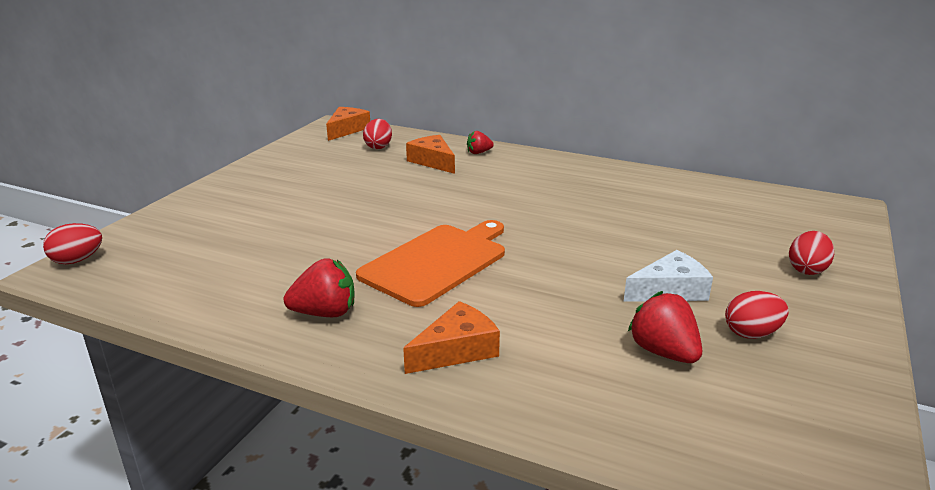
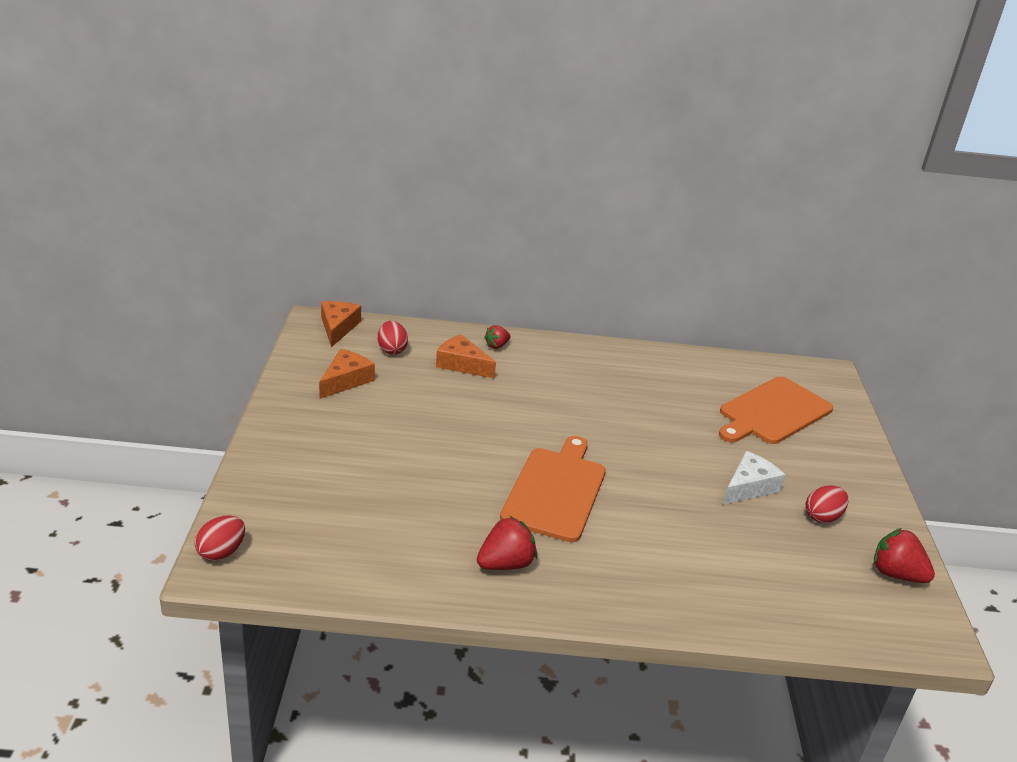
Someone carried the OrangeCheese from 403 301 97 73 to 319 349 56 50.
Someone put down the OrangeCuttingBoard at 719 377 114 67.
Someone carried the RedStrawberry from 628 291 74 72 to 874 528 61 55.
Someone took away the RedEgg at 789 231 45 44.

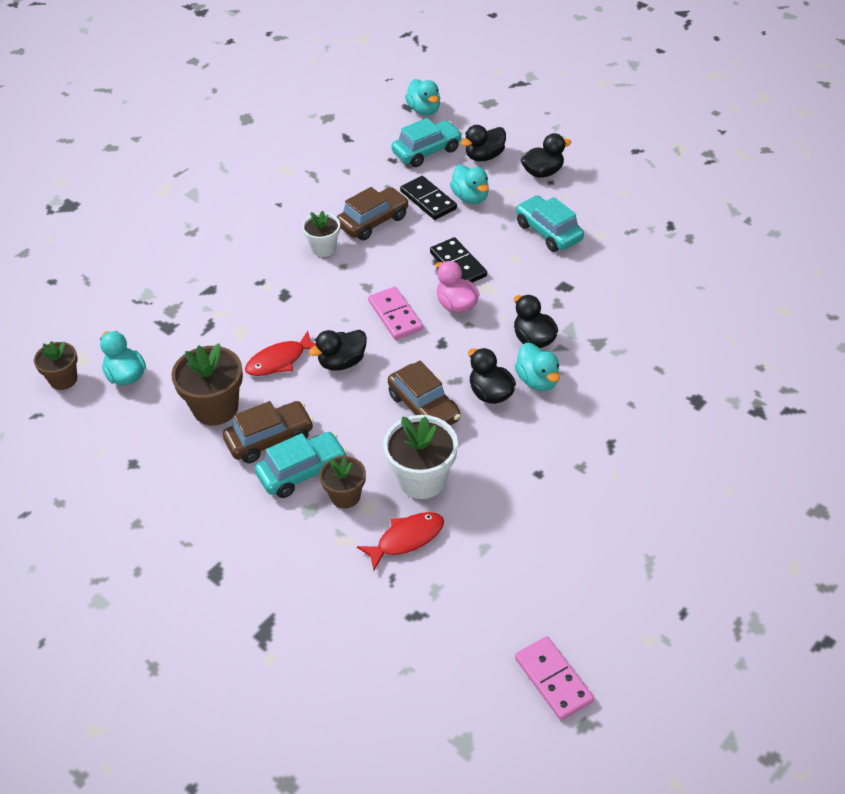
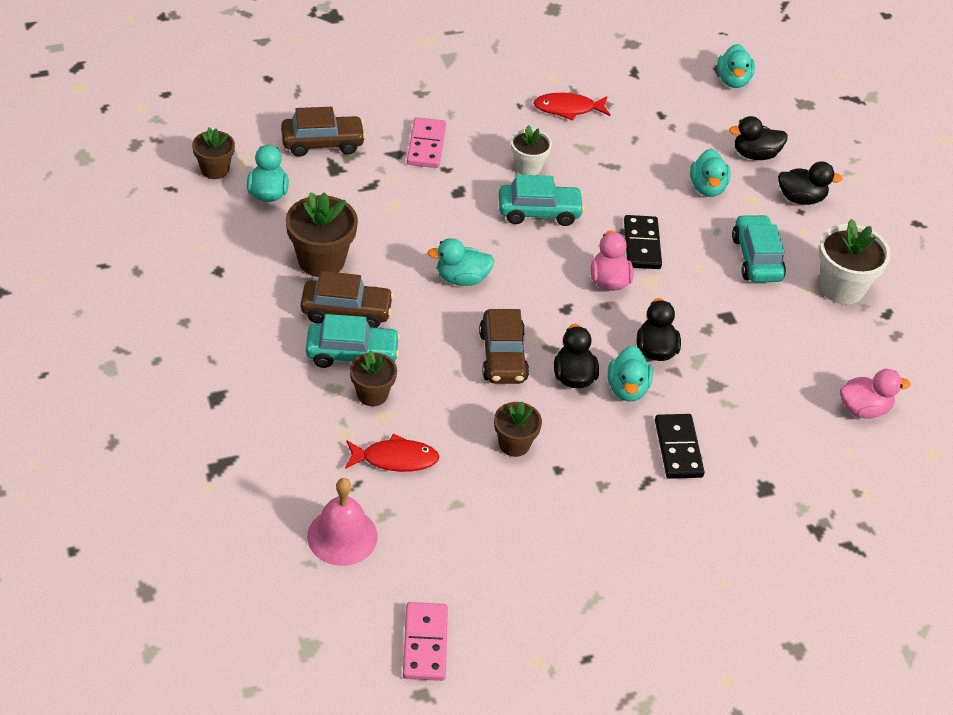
Someone carried the BrownCar from 337 187 72 53 to 281 107 85 50.
Someone put down the PinkBell at 307 478 71 88.
Someone carried the PinkDomino from 368 287 55 53 to 407 117 39 51.
Someone repainted the BlackDuck at 309 330 58 41, which became the TurquoiseDuck at 427 238 68 48.
Someone put down the BrownFlowerPot at 494 402 48 55.
Someone carried the TurquoiseCar from 392 118 70 49 to 499 175 86 51.
Someone carried the RedFish from 245 331 71 45 to 534 93 76 28.
Someone carried the BlackDomino from 400 176 57 44 to 655 414 50 65.
Someone carried the WhiteFlowerPot from 383 415 75 84 to 818 219 73 85.
Someone put down the PinkDuck at 840 369 70 50.

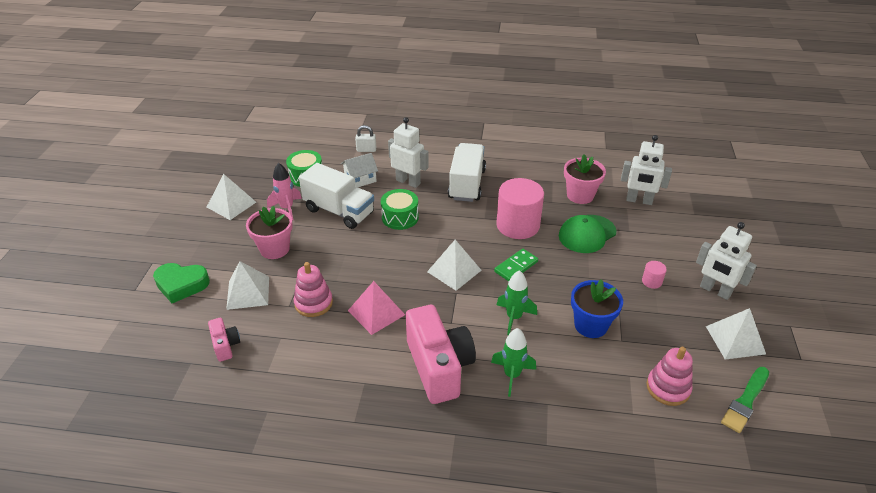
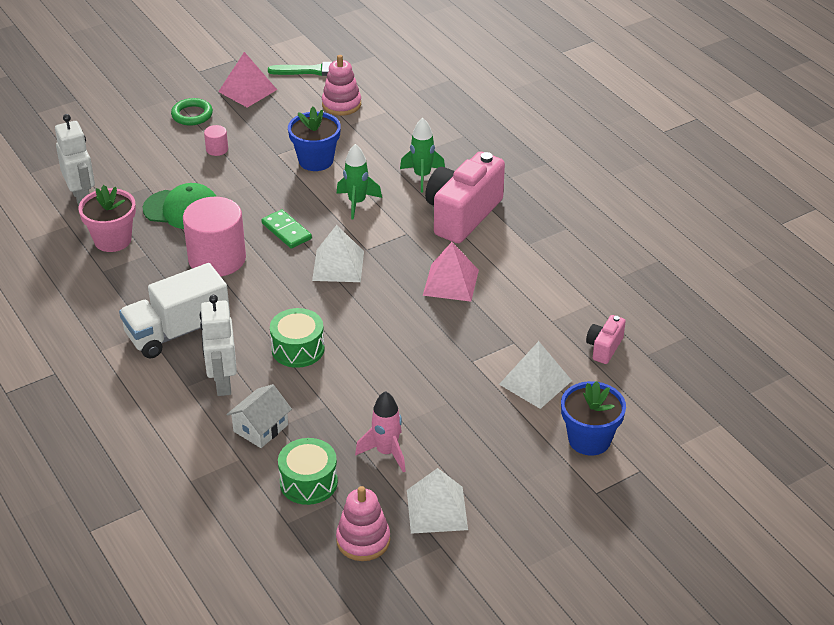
Someone swapped the WhiteRobot at 696 222 61 78 for the GreenRing at 171 98 42 27.
Someone repainted the WhitePyramid at 706 308 60 52, which became the PinkPyramid at 218 52 59 56.
Someone rotated the WhiteHouse at 341 153 37 35 by 75 degrees counterclockwise.
Someone rotated the GreenDomino at 494 249 44 33 by 45 degrees clockwise.
Someone carried the PinkStackingToy from 294 262 39 55 to 336 486 54 75.
Someone swapped the GreenHeart at 153 263 57 40 for the BlueFlowerPot at 561 381 65 75.
Someone took away the PinkFlowerPot at 246 206 47 53.
Someone took away the WhiteTruck at 299 163 75 66.
Someone took away the WhitePadlock at 355 125 21 27.

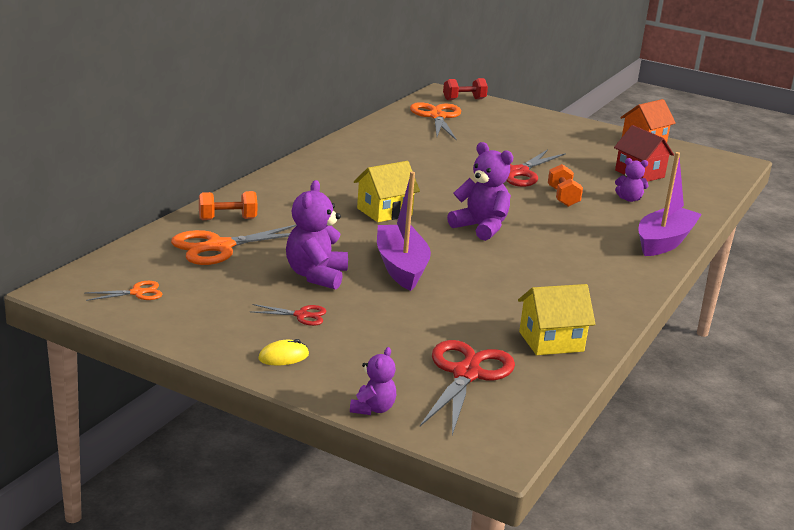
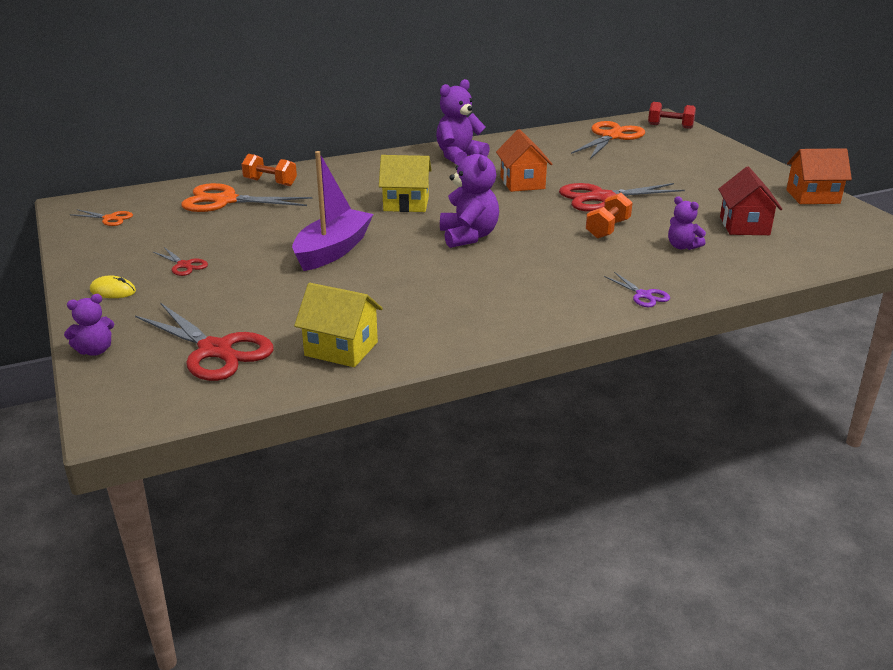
Someone rotated the RedScissors at 420 340 95 95 by 75 degrees clockwise.
Someone carried the PurpleTeddyBear from 286 180 62 110 to 436 79 54 86.
Someone put down the OrangeHouse at 496 129 56 63.
Someone swapped the PurpleBoat at 638 152 64 104 for the PurpleScissors at 604 272 66 35.

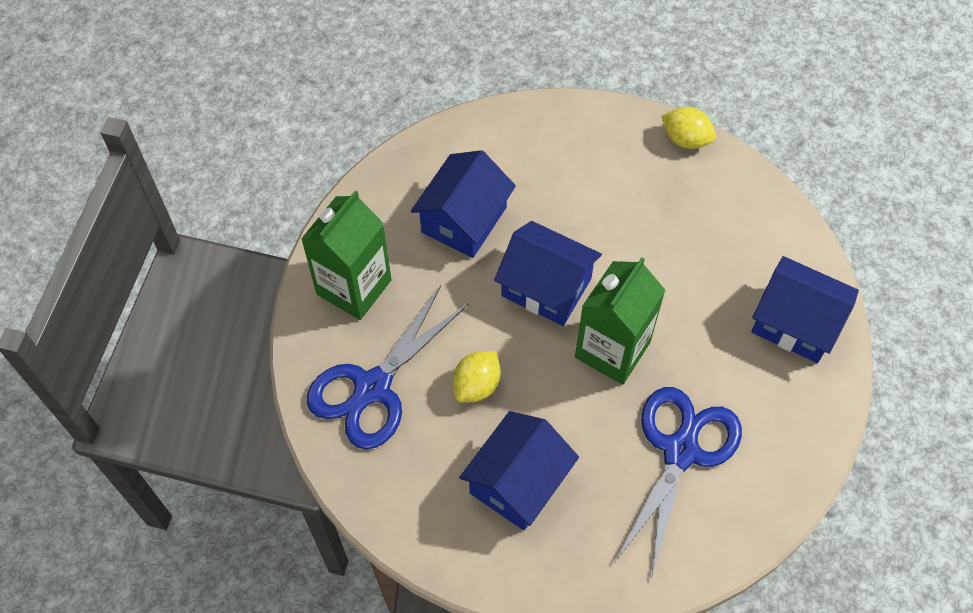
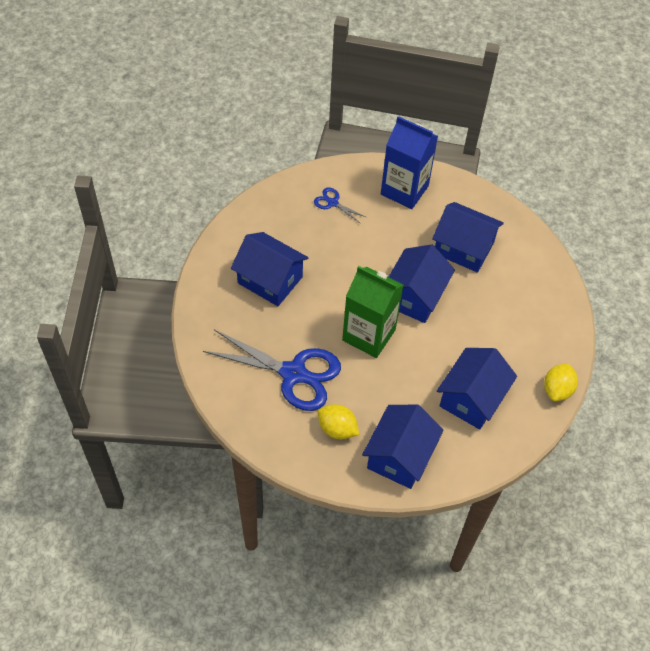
Someone scaled the BlueScissors at 307 286 162 163 by 0.45.
Someone carried the YellowLemon from 453 351 48 52 to 318 404 41 35.
Someone repainted the GreenCarton at 301 191 91 129, which became the BlueCarton at 381 116 57 93.
Someone put down the BlueHouse at 437 348 80 82.

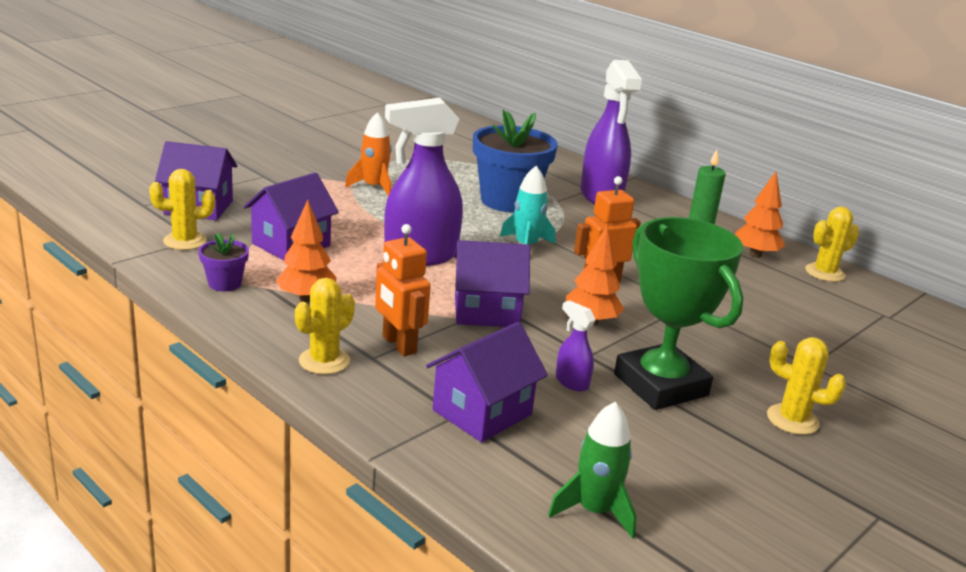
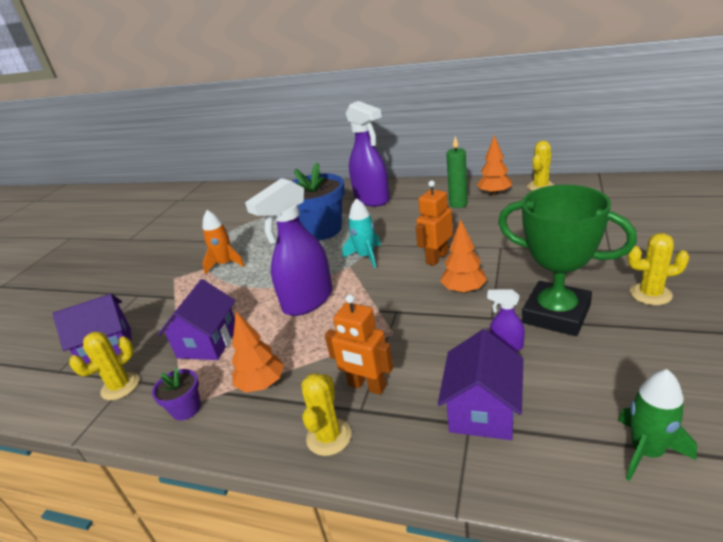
Someone took away the PurpleHouse at 454 240 76 87.

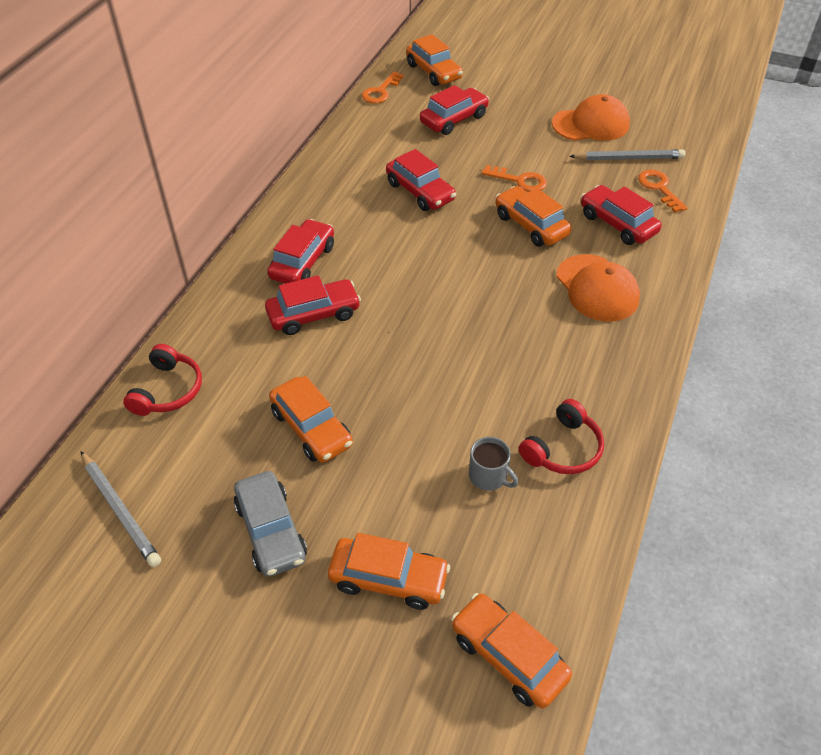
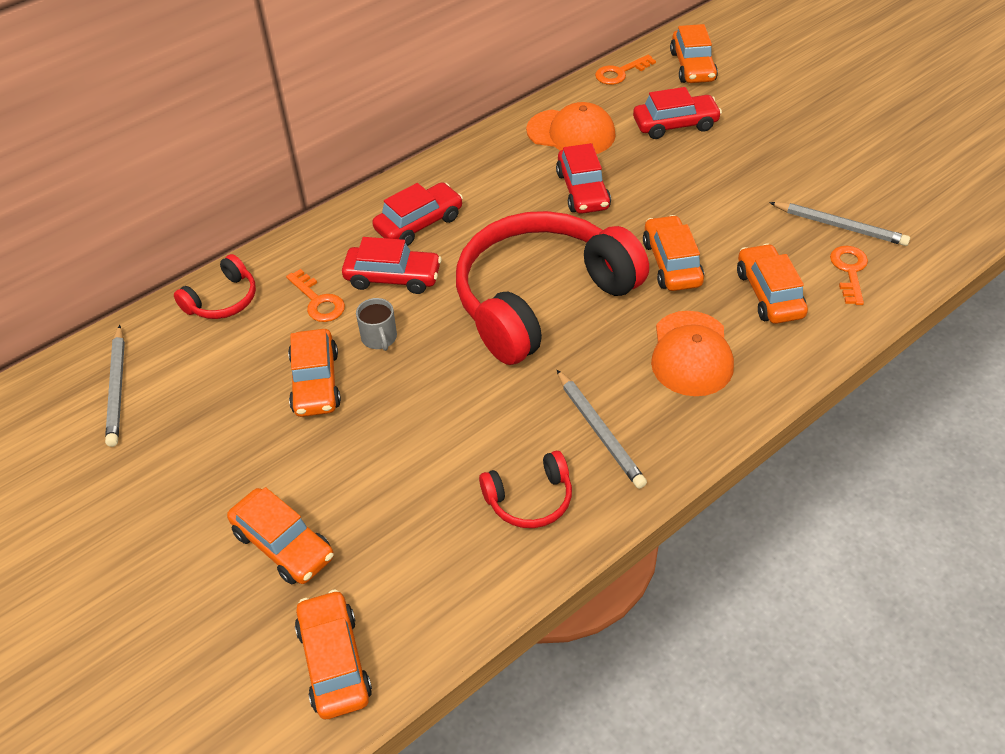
Someone carried the OrangeKey from 481 165 66 27 to 286 269 59 53.
Someone carried the GreyMug from 469 437 49 54 to 356 298 41 53.
Someone put down the RedHeadphones at 456 211 193 154.
Someone carried the OrangeCap from 552 94 78 47 to 526 102 90 52.
Someone put down the GreyPencil at 557 370 90 119.
Someone repainted the RedCar at 581 185 81 60, which became the OrangeCar at 737 244 71 80.
Someone took away the GreyCar at 234 471 73 106.

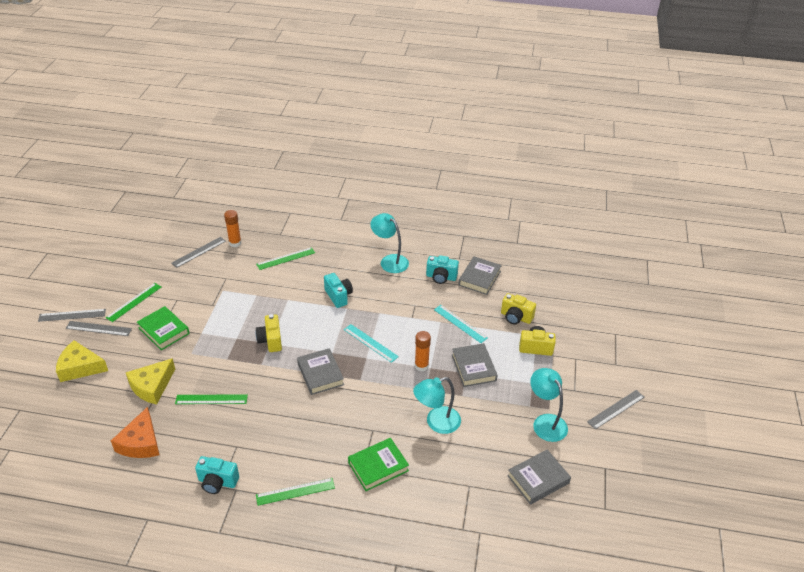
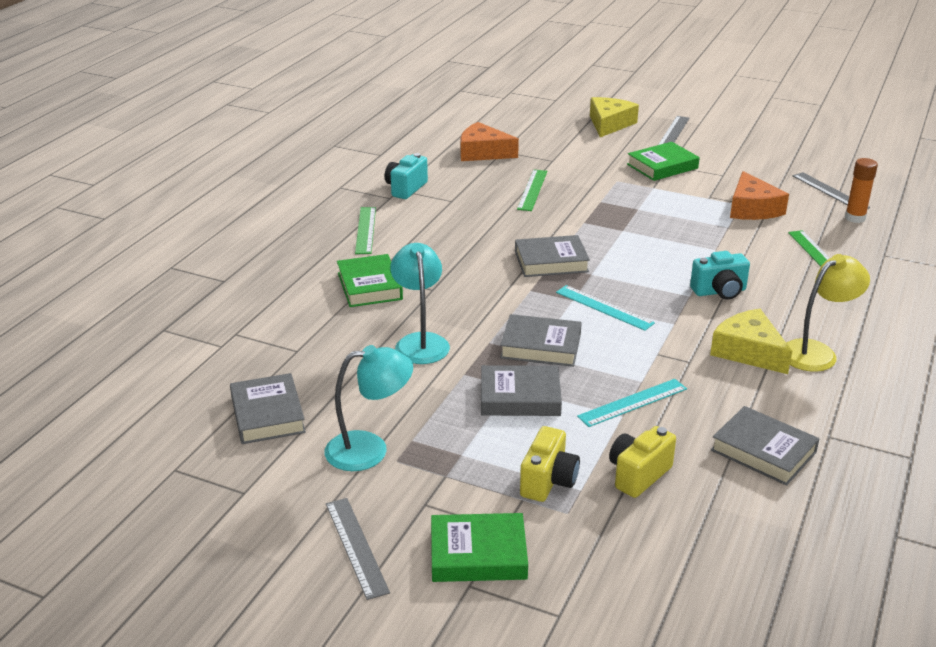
Someone put down the GreenBook at 431 513 97 69.
Someone swapped the OrangeGlueStick at 415 331 16 41 for the GreyBook at 500 314 82 53.
Someone rotated the TurquoiseRuler at 344 324 55 39 by 75 degrees clockwise.
Someone carried the YellowCheese from 126 358 49 46 to 710 309 82 65.
Someone put down the OrangeCheese at 730 171 59 49.
Someone repainted the TurquoiseLamp at 370 213 39 60, which became the YellowLamp at 786 254 84 118.
Someone took away the GreyRuler at 38 309 68 13.
Someone took away the GreenRuler at 106 283 55 39.
Someone took away the YellowCamera at 255 314 27 38.
Someone took away the TurquoiseCamera at 426 255 33 29.

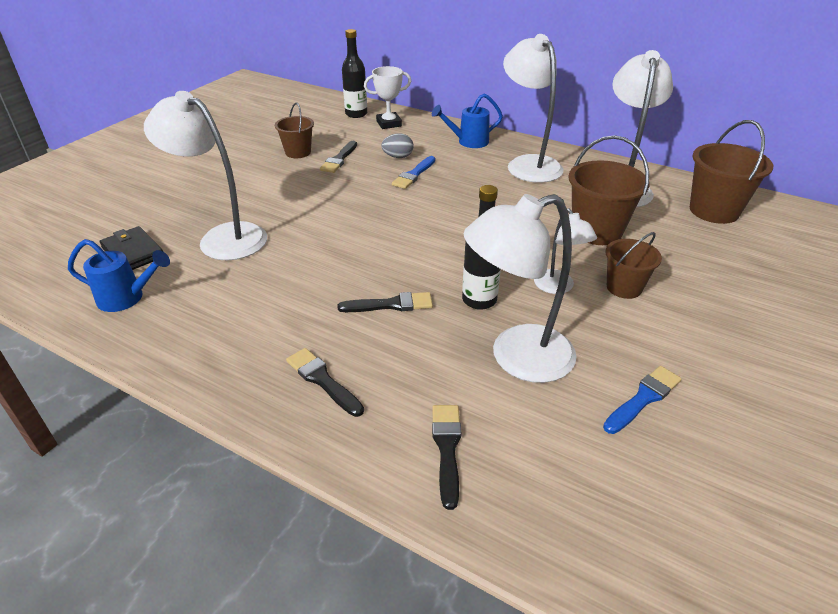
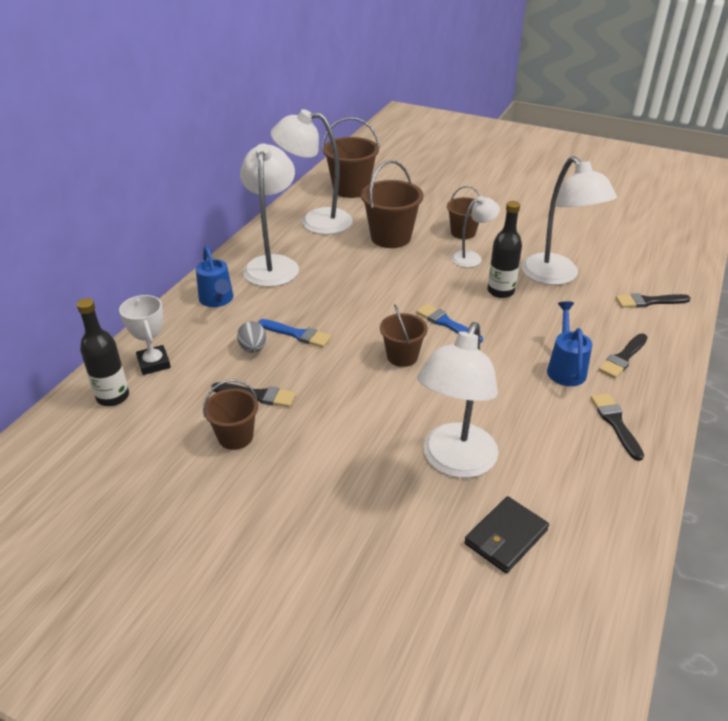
Someone rotated the WhiteLamp at 503 34 61 149 by 120 degrees clockwise.
Someone put down the BrownBucket at 380 304 48 63.
Someone carried the BlueBrush from 603 366 79 68 to 416 304 67 39.
Someone carried the BlueWateringCan from 68 239 102 73 to 547 301 45 85.
Someone carried the BlackBrush from 337 292 96 20 to 591 393 53 68.

